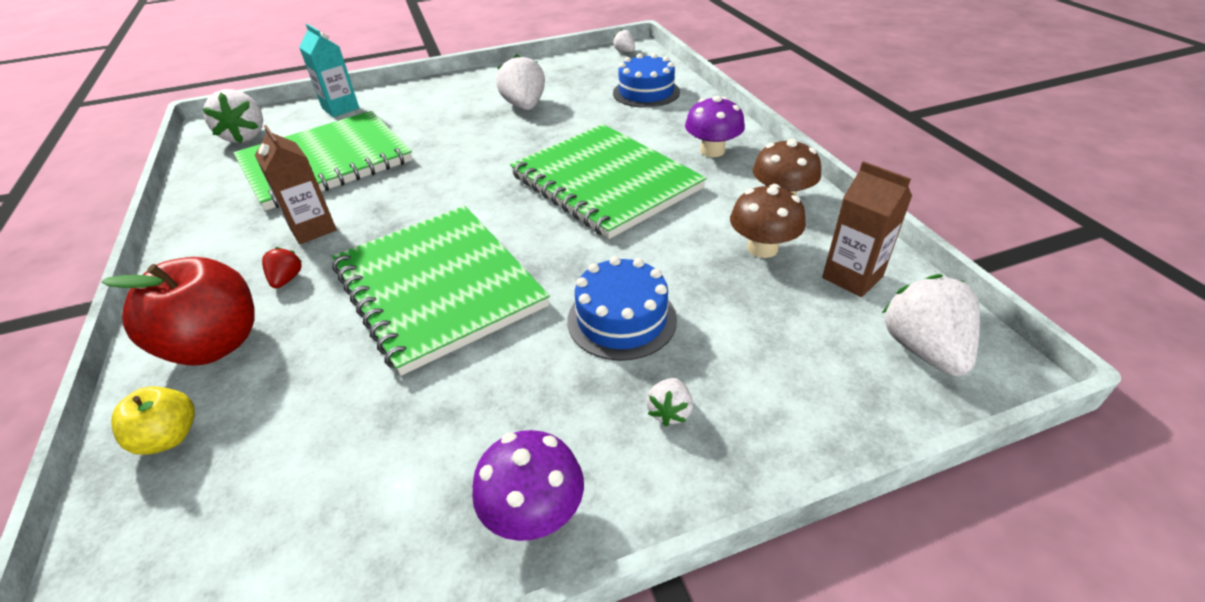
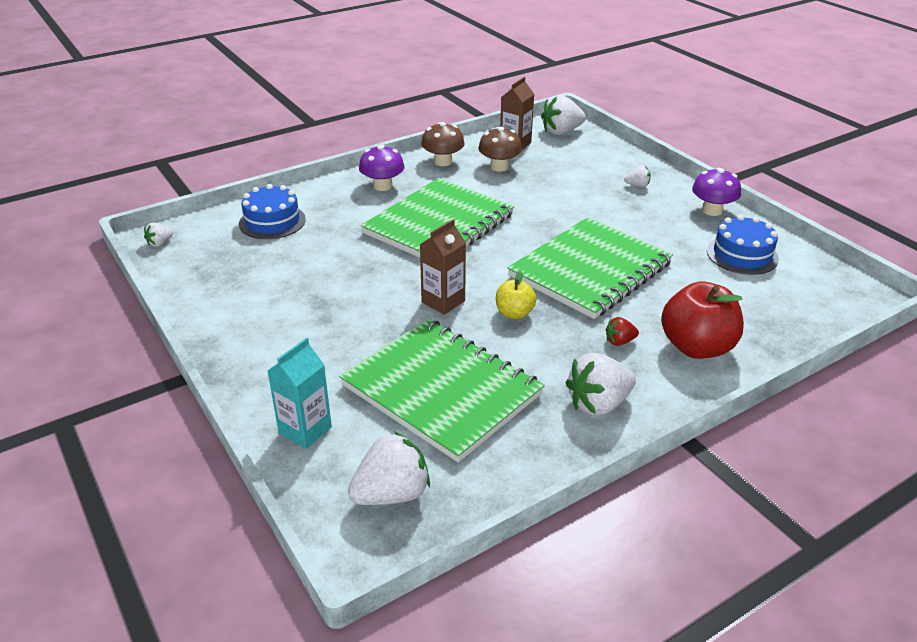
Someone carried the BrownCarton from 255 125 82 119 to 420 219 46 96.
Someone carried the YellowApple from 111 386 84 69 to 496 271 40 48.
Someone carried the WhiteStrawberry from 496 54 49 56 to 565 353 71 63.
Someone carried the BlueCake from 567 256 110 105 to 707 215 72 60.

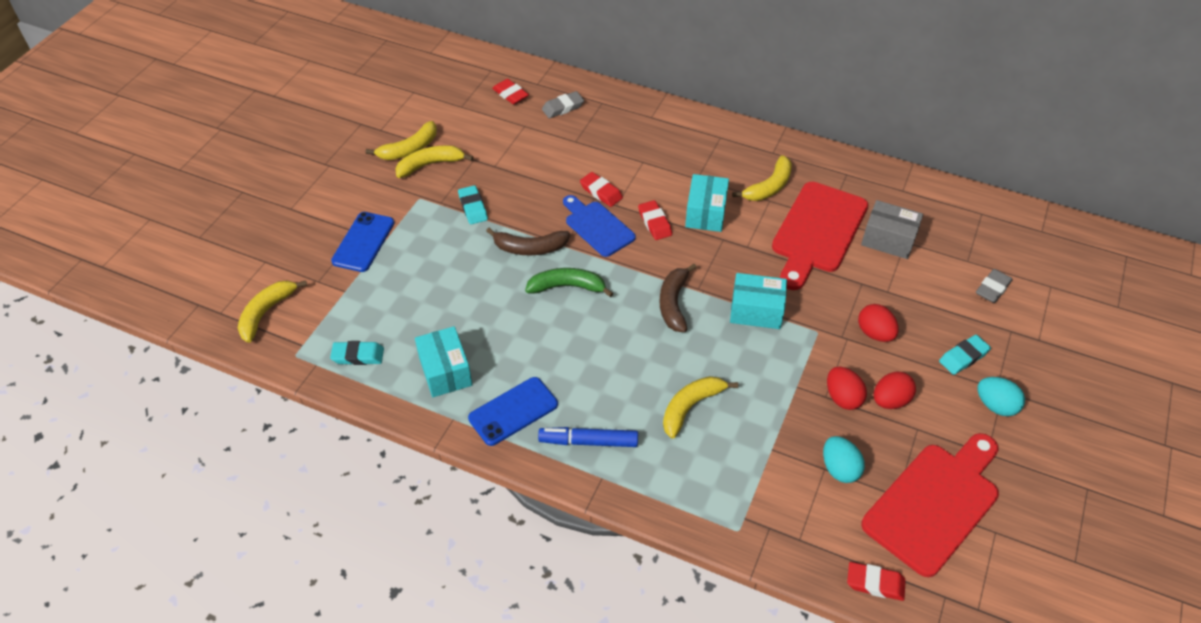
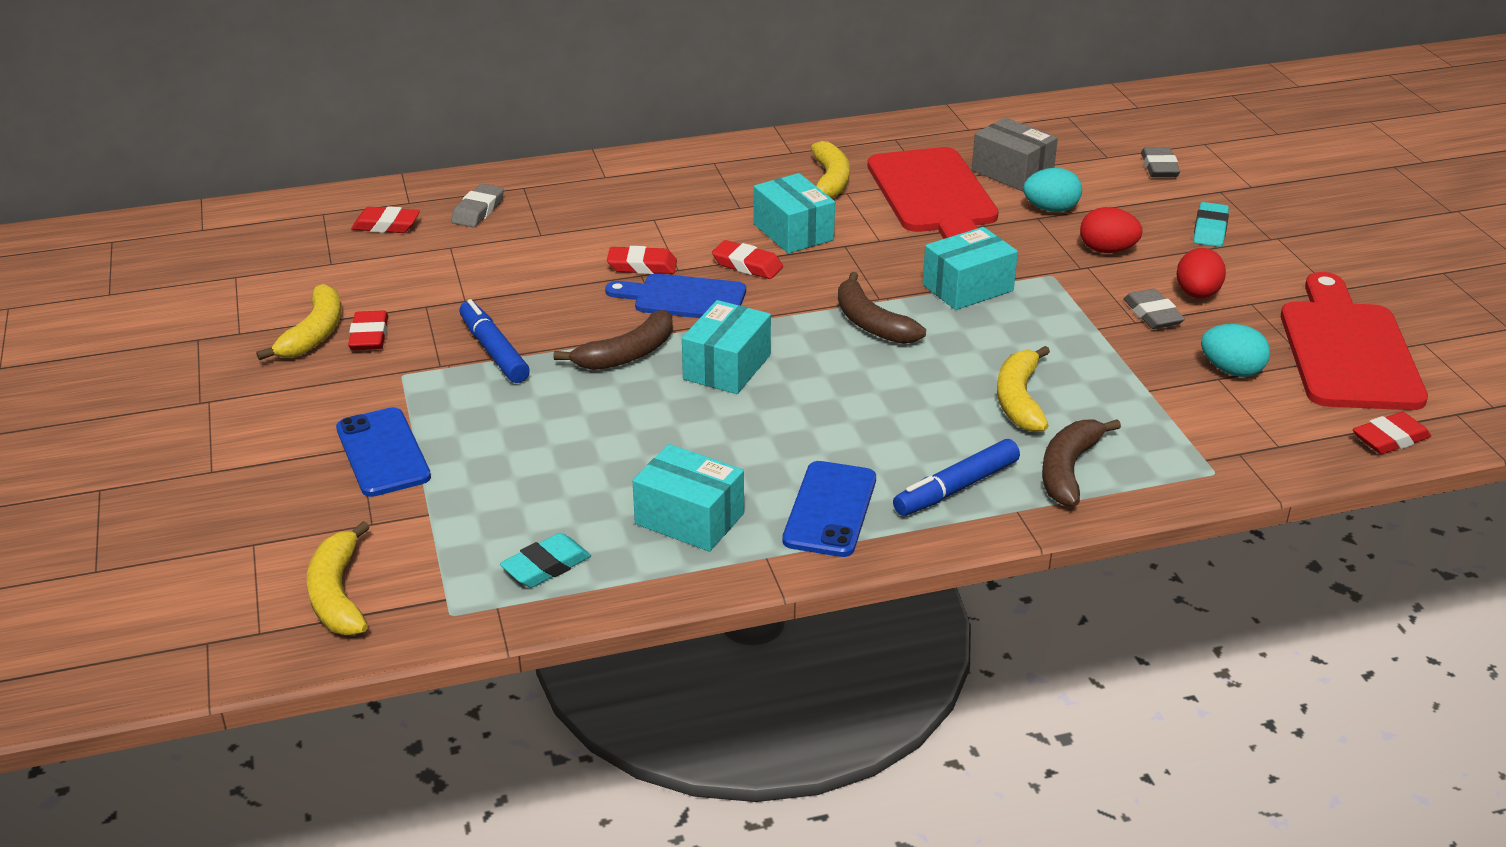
Someone swapped the YellowBanana at 395 145 78 33 for the RedEraser at 348 311 40 39.
Someone swapped the TurquoiseEraser at 458 185 30 39 for the BlueMarker at 459 299 71 84.
Someone swapped the GreenBanana at 525 268 89 29 for the TurquoiseBox at 682 300 89 94.
Someone rotated the GreyBox at 861 200 62 59 by 60 degrees clockwise.
Someone carried the TurquoiseEgg from 978 377 47 39 to 1023 168 59 44.
Someone put down the BrownBanana at 1042 419 79 87.
Someone swapped the RedEgg at 827 367 40 43 for the GreyEraser at 1124 289 61 40.

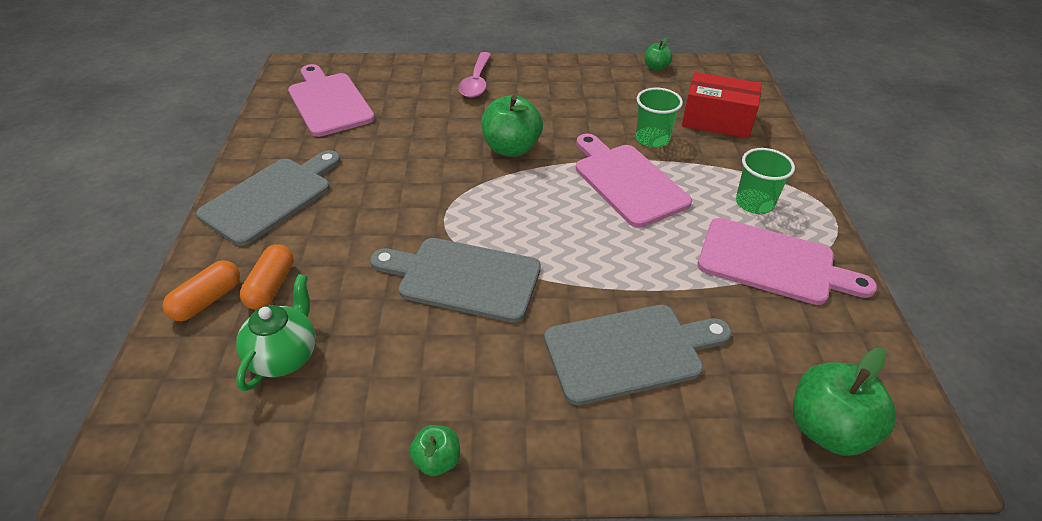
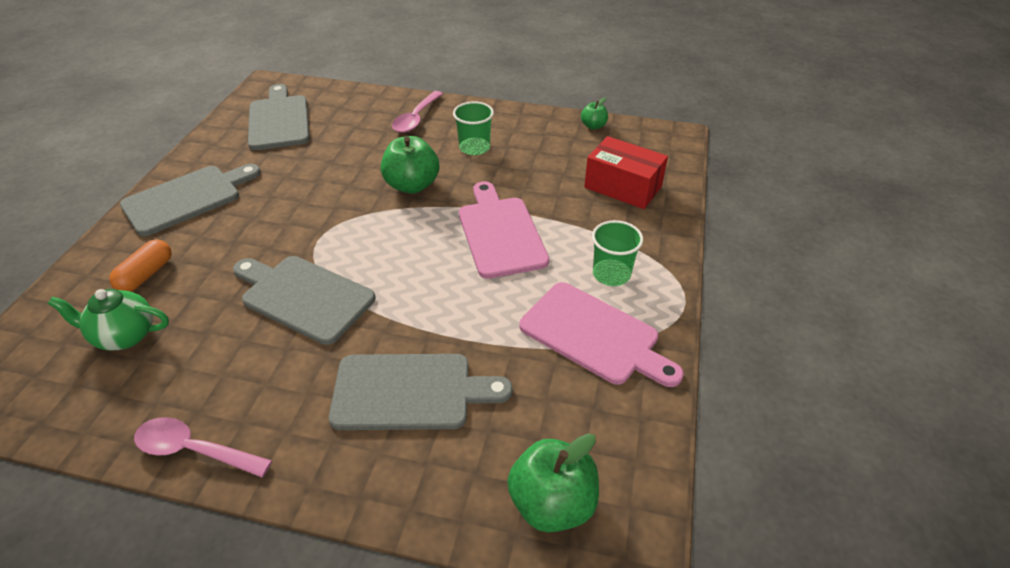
Someone rotated the GreenTeapot at 236 274 80 117 by 120 degrees counterclockwise.
Someone swapped the GreenApple at 409 425 51 51 for the PinkSpoon at 134 417 138 60.
Someone repainted the PinkCuttingBoard at 288 64 87 73, which became the GreyCuttingBoard at 248 84 62 66.
Someone carried the GreenCup from 636 88 47 59 to 453 101 41 54.
Someone took away the OrangeCapsule at 163 260 77 61.

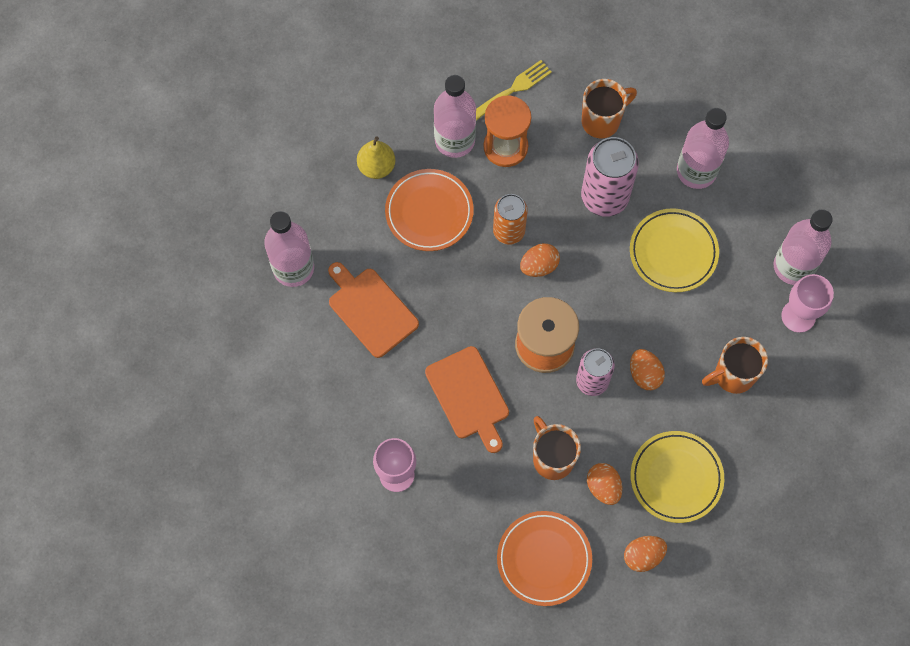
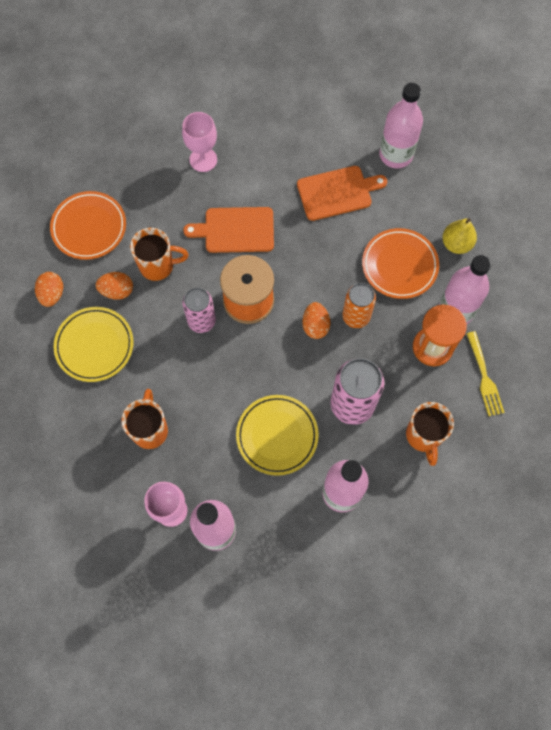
Someone took away the OrangeEgg at 630 349 35 41.

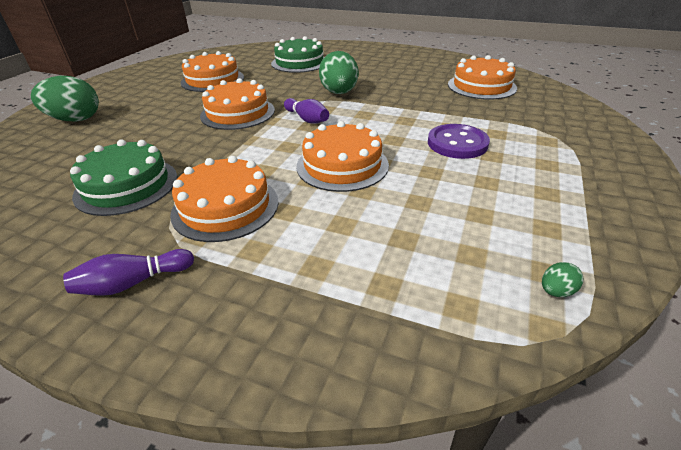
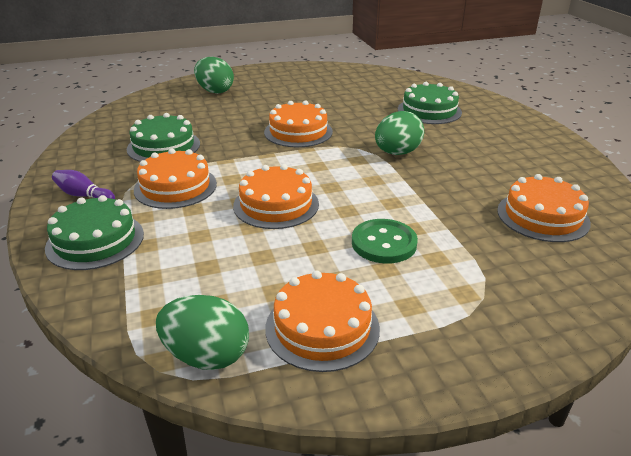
Someone put down the GreenCake at 45 195 99 75.
Someone scaled the GreenEgg at 542 262 41 35 by 2.40.
Someone carried the OrangeCake from 181 51 63 41 to 265 270 115 102.
Someone repainted the PurpleButton at 428 124 62 35, which became the GreenButton at 352 219 66 45.
Someone took away the PurpleBowlingPin at 284 98 45 26.

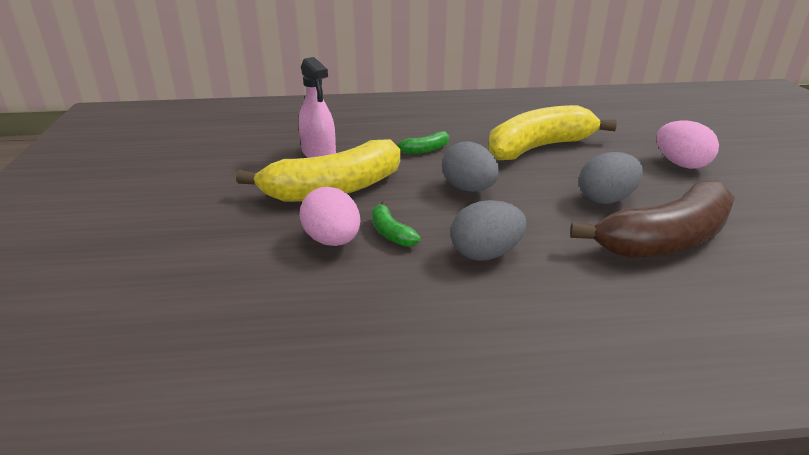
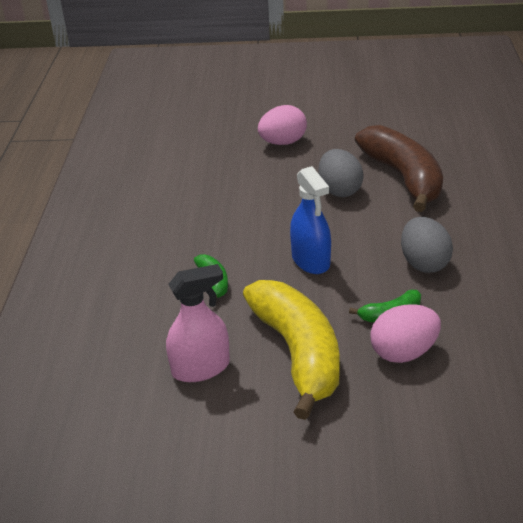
Someone swapped the GreyEgg at 442 142 57 50 for the BlueSprayBottle at 290 166 41 108.
Someone took away the YellowBanana at 488 105 129 55.

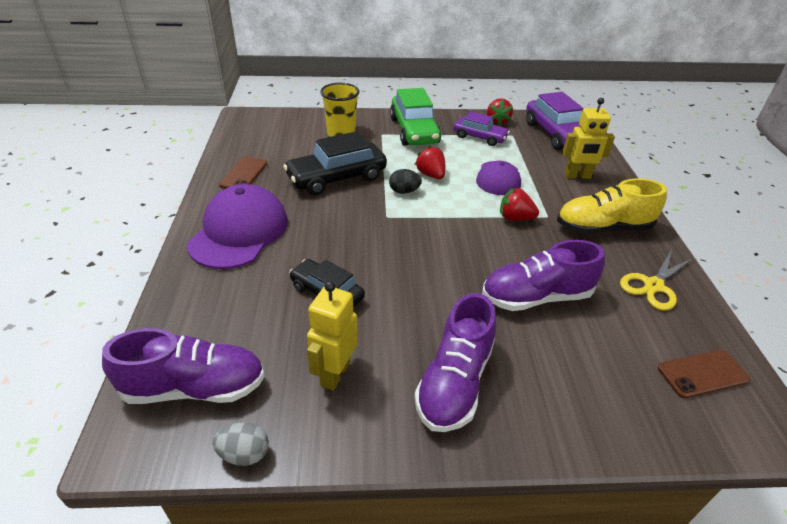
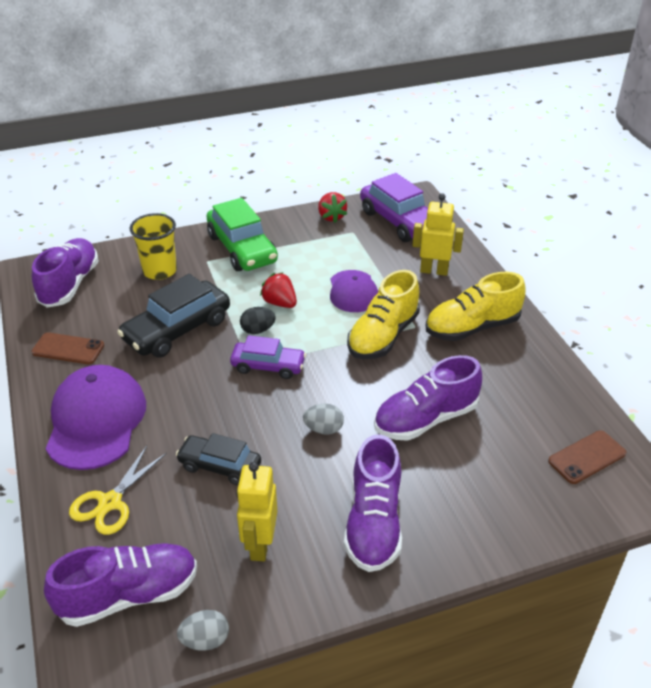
Someone rotated the BrownPhone at 219 157 48 32 by 75 degrees counterclockwise.
Someone put down the PurpleShoe at 32 238 67 70.
Someone carried the YellowScissors from 620 249 73 61 to 69 446 98 89.
Someone carried the PurpleCar from 453 111 57 35 to 230 335 76 44.
Someone put down the GreyEgg at 303 404 41 31.
Someone swapped the RedStrawberry at 500 188 39 33 for the YellowShoe at 347 270 73 89.
Someone rotated the YellowRobot at 562 98 53 81 by 150 degrees counterclockwise.

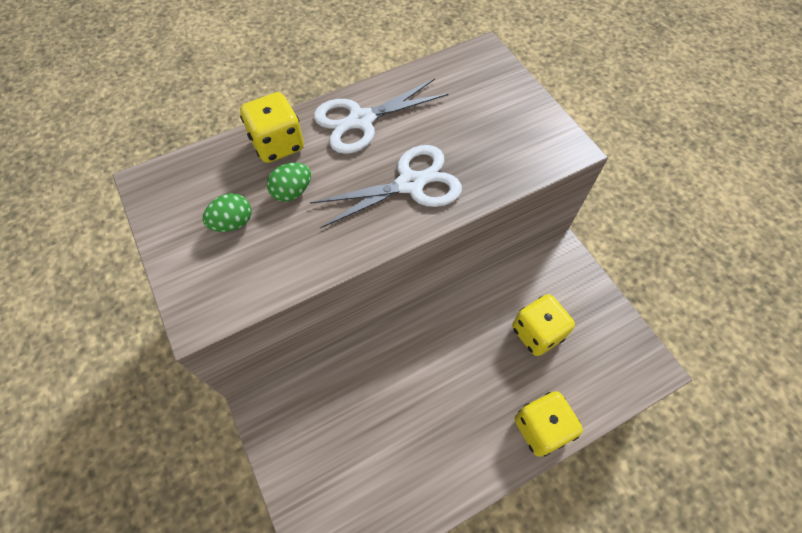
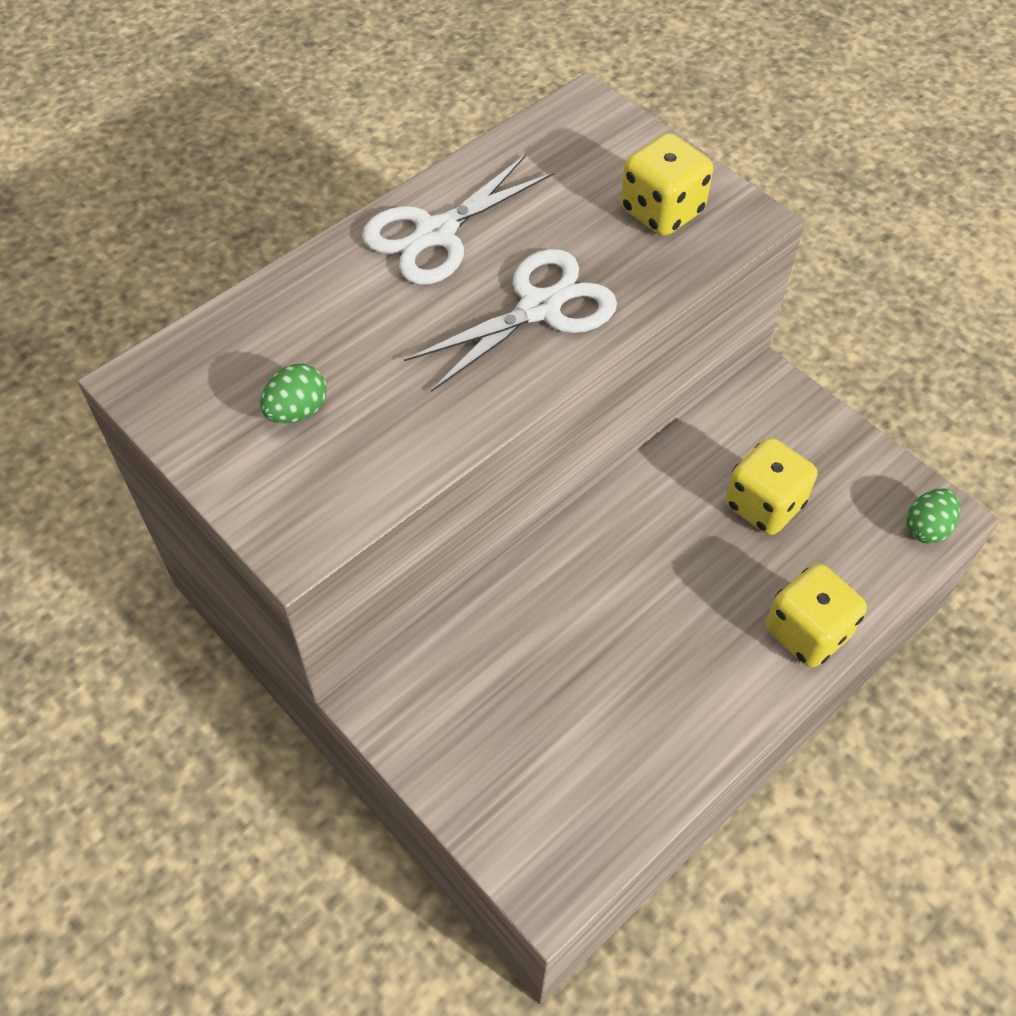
Someone carried the YellowDice from 240 92 64 71 to 620 133 93 103.
Someone carried the GreenEgg from 267 163 44 39 to 906 488 54 55.

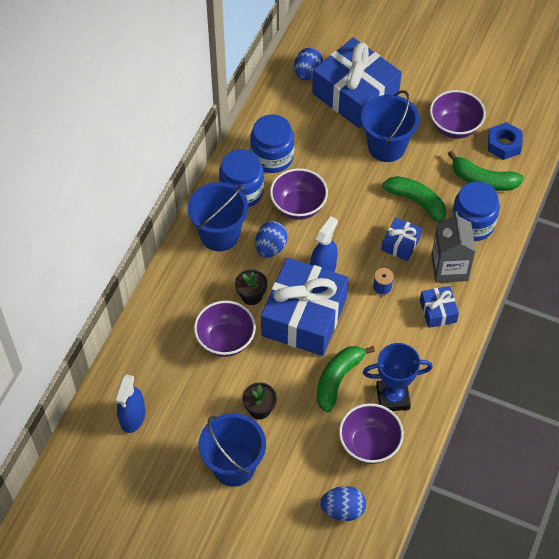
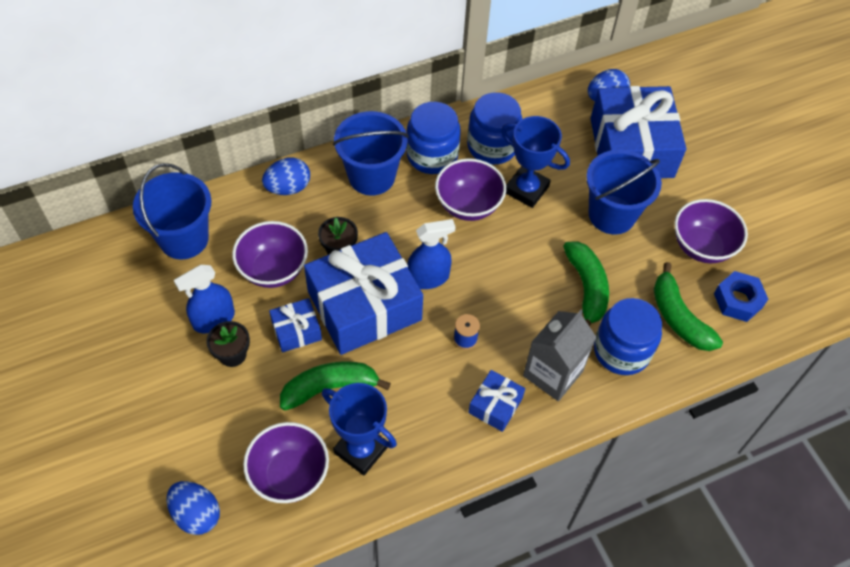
Someone carried the BlueBucket from 199 413 67 74 to 133 163 78 96.
Someone carried the BlueSprayBottle from 115 374 30 59 to 174 265 61 68.
Someone carried the BlueEgg from 255 221 33 37 to 262 157 48 38.
Someone carried the BlueGift from 382 217 40 44 to 269 298 53 54.
Someone put down the BlueTrophy at 501 116 69 92.

